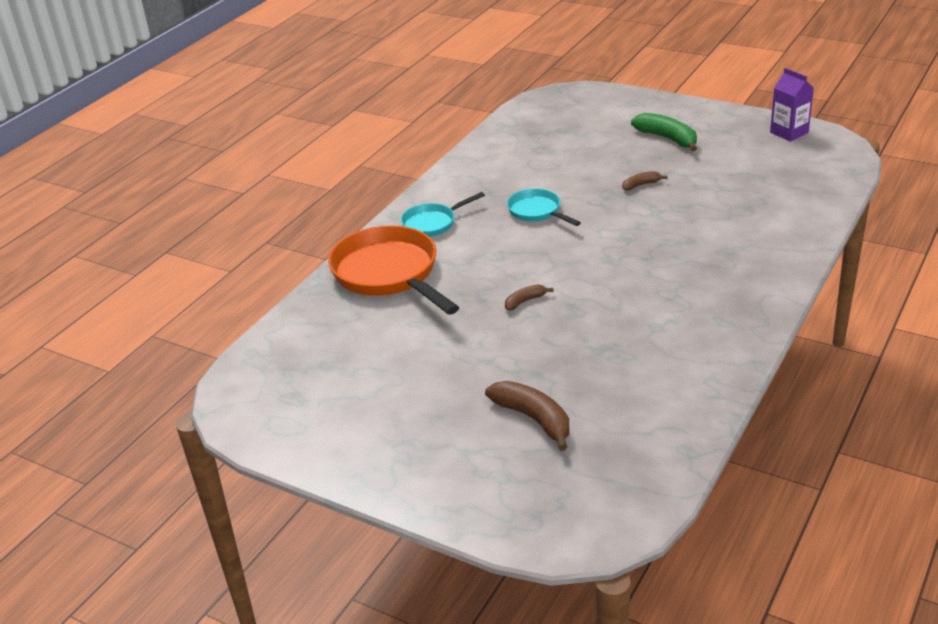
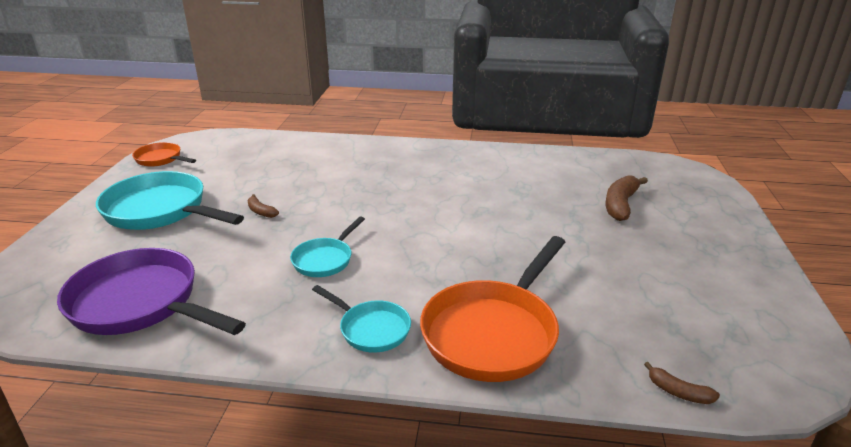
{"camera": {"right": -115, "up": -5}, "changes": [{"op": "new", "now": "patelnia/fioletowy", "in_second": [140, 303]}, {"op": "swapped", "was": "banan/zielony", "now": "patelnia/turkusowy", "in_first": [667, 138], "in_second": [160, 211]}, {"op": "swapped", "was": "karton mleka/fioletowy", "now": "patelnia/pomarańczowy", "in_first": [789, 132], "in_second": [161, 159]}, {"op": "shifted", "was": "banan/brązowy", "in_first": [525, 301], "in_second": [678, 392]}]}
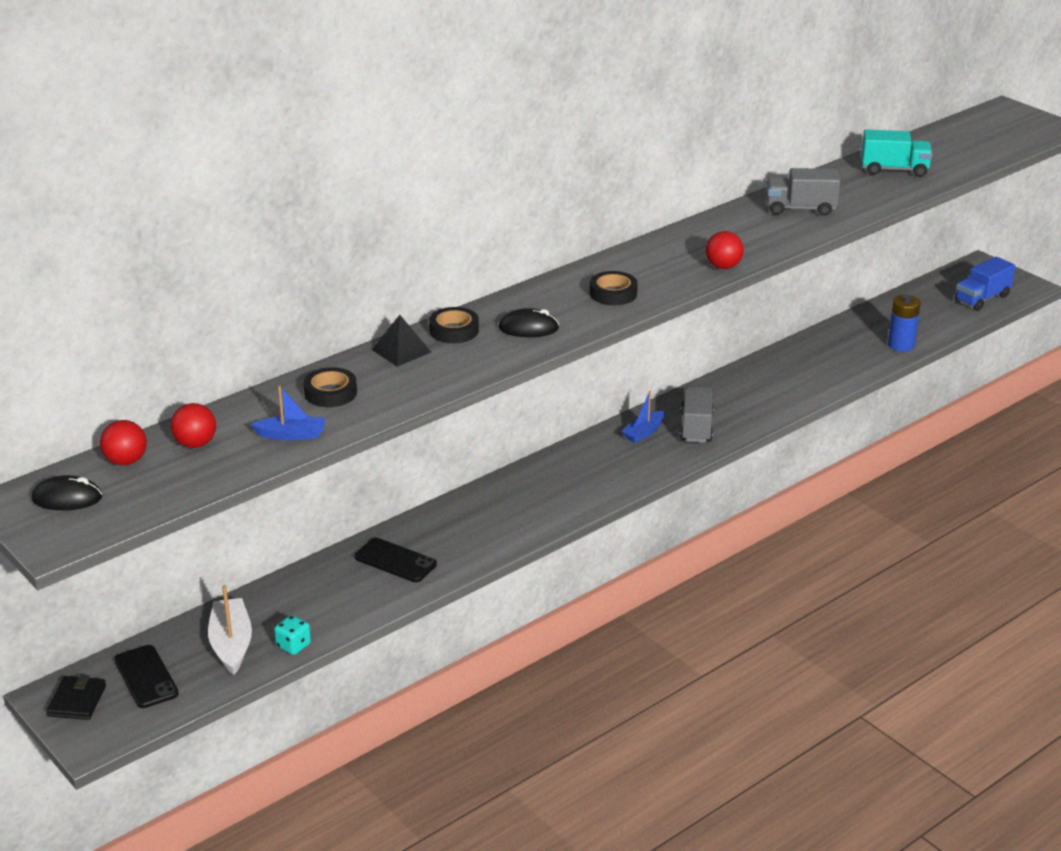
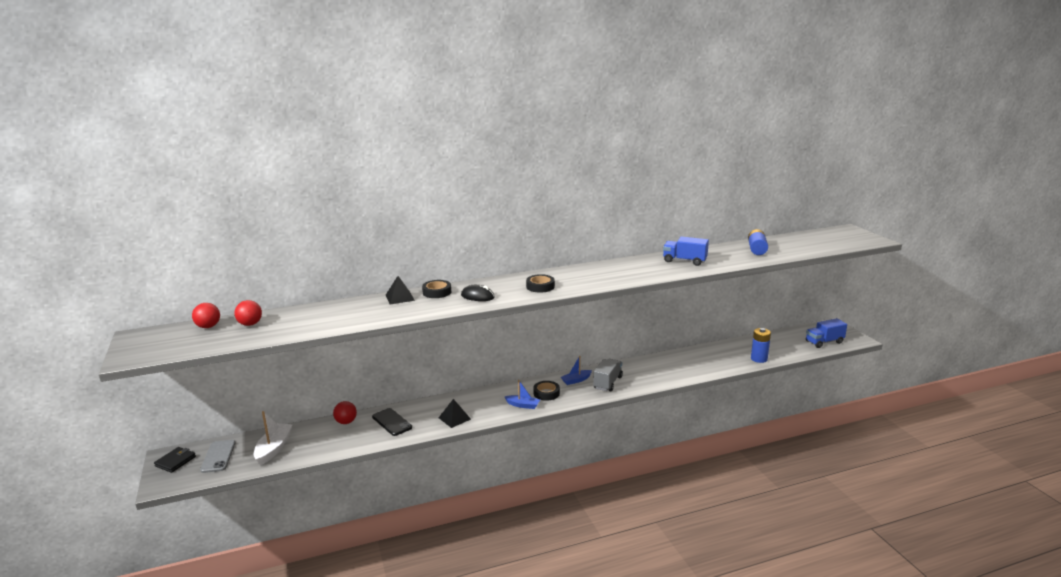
{"camera": {"right": 20, "up": -10}, "changes": [{"op": "repainted", "was": "telefon/czarny", "now": "telefon/szary", "in_first": [146, 677], "in_second": [218, 456]}, {"op": "shifted", "was": "piłka/czerwony", "in_first": [723, 266], "in_second": [346, 422]}, {"op": "new", "now": "piramida/czarny", "in_second": [454, 418]}, {"op": "shifted", "was": "łódka/niebieski", "in_first": [291, 435], "in_second": [523, 405]}, {"op": "shifted", "was": "taśma klejąca/czarny", "in_first": [330, 393], "in_second": [546, 393]}, {"op": "repainted", "was": "ciężarówka/szary", "now": "ciężarówka/niebieski", "in_first": [800, 208], "in_second": [684, 261]}, {"op": "swapped", "was": "ciężarówka/turkusowy", "now": "bateria/niebieski", "in_first": [894, 170], "in_second": [756, 249]}, {"op": "gone", "was": "myszka/czarny", "in_first": [67, 498]}, {"op": "gone", "was": "kostka do gry/turkusowy", "in_first": [293, 645]}]}
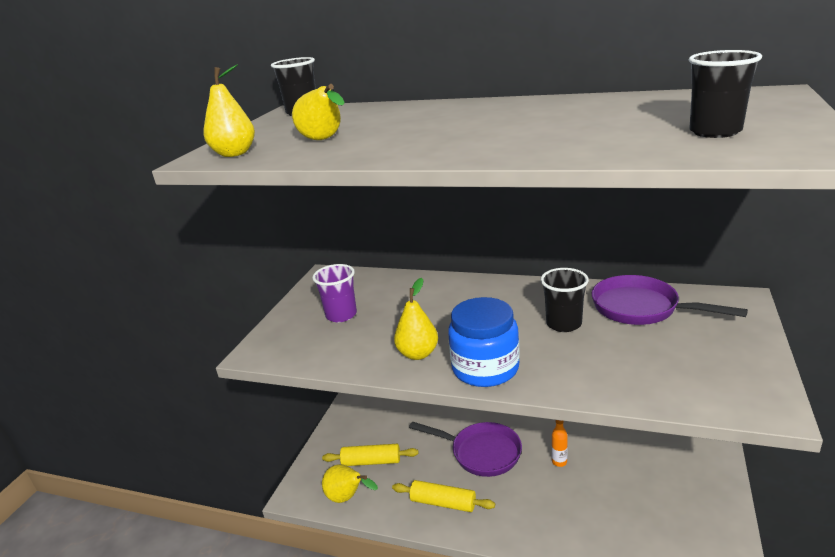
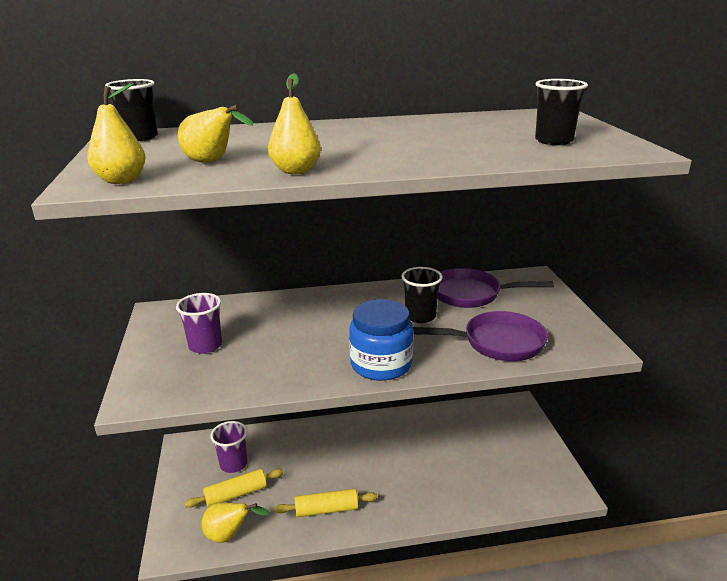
{"camera": {"right": -30, "up": 0}, "changes": [{"op": "new", "now": "szklanka/fioletowy", "in_second": [233, 464]}, {"op": "shifted", "was": "gruszka/żółty", "in_first": [418, 354], "in_second": [296, 171]}, {"op": "shifted", "was": "patelnia/fioletowy", "in_first": [481, 453], "in_second": [497, 343]}, {"op": "gone", "was": "butelka/pomarańczowy", "in_first": [559, 462]}]}
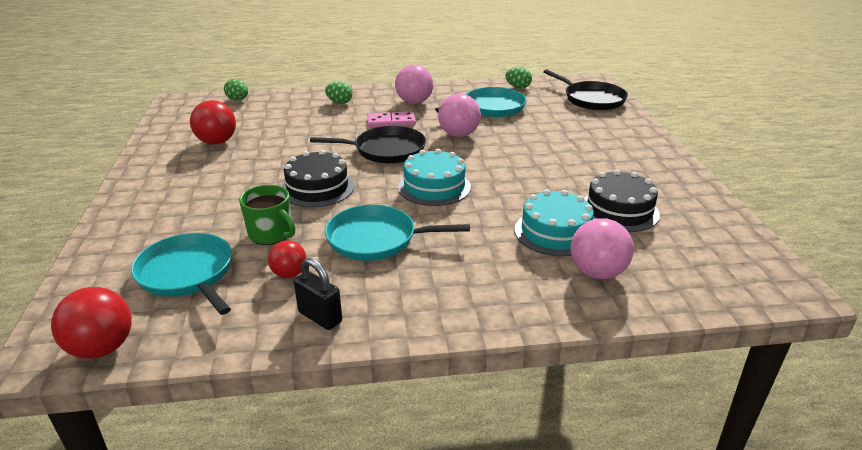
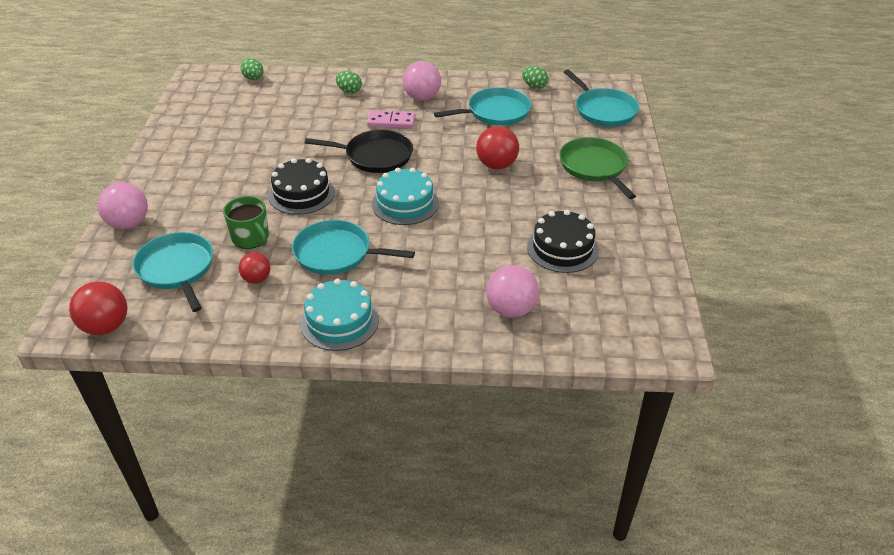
{"camera": {"right": 10, "up": 10}, "changes": [{"op": "shifted", "was": "piłka/różowy", "in_first": [458, 135], "in_second": [128, 224]}, {"op": "shifted", "was": "tort/turkusowy", "in_first": [555, 232], "in_second": [339, 321]}, {"op": "shifted", "was": "piłka/czerwony", "in_first": [217, 142], "in_second": [496, 165]}, {"op": "new", "now": "patelnia/zielony", "in_second": [594, 167]}, {"op": "repainted", "was": "patelnia/czarny", "now": "patelnia/turkusowy", "in_first": [591, 99], "in_second": [603, 110]}, {"op": "gone", "was": "kłódka/czarny", "in_first": [320, 317]}]}
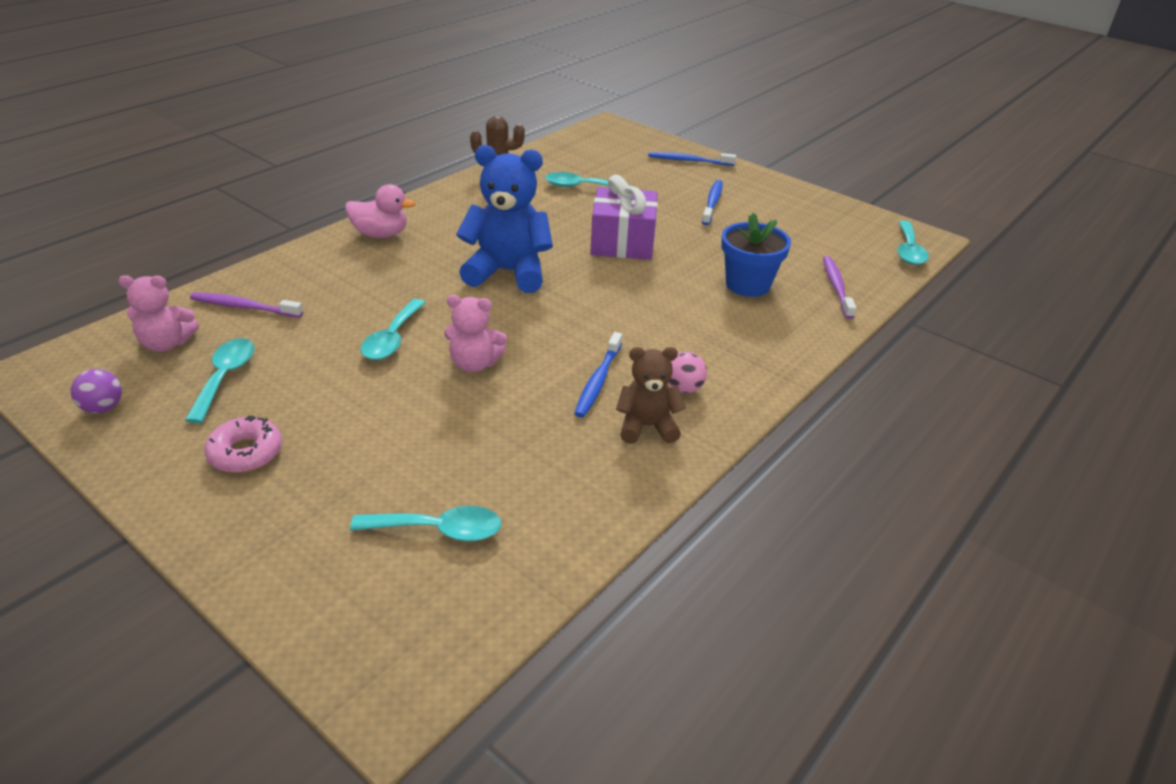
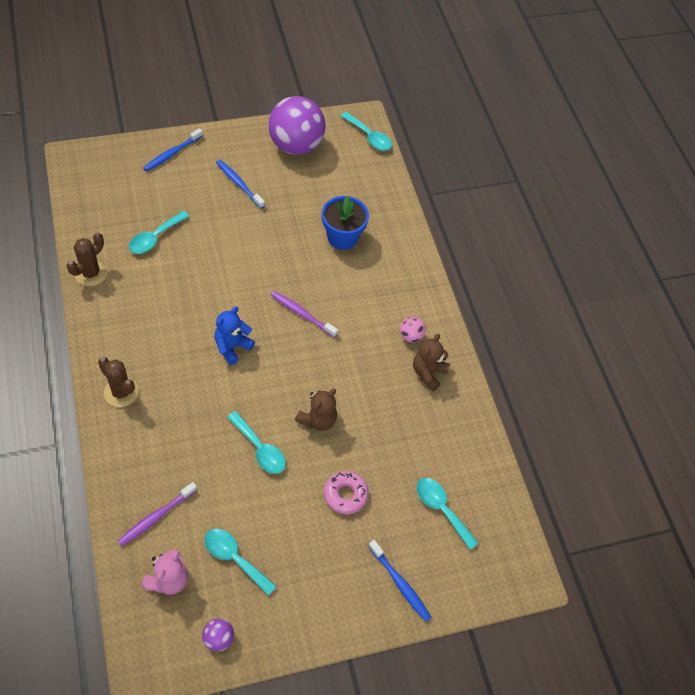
{"camera": {"right": -60, "up": 20}, "changes": [{"op": "swapped", "was": "kaczka/różowy", "now": "kaktus/brązowy", "in_first": [380, 234], "in_second": [121, 392]}, {"op": "scaled", "was": "miś/niebieski", "in_first": [508, 272], "in_second": [232, 347], "ratio": 0.58}, {"op": "new", "now": "piłka/fioletowy", "in_second": [296, 145]}, {"op": "shifted", "was": "szczoteczka do zębów/fioletowy", "in_first": [836, 287], "in_second": [302, 314]}, {"op": "repainted", "was": "miś/różowy", "now": "miś/brązowy", "in_first": [474, 364], "in_second": [318, 420]}, {"op": "shifted", "was": "donut/różowy", "in_first": [246, 453], "in_second": [345, 495]}, {"op": "shifted", "was": "szczoteczka do zębów/niebieski", "in_first": [598, 381], "in_second": [400, 583]}, {"op": "rotated", "was": "łyżka/turkusowy", "in_first": [439, 530], "in_second": [441, 509], "clockwise": -75}, {"op": "gone", "was": "prezent/fioletowy", "in_first": [622, 242]}]}
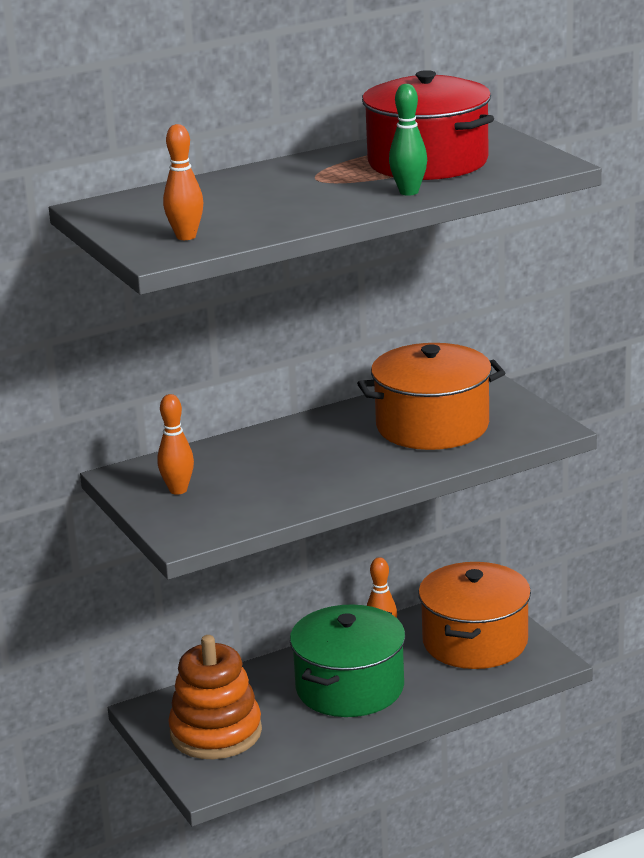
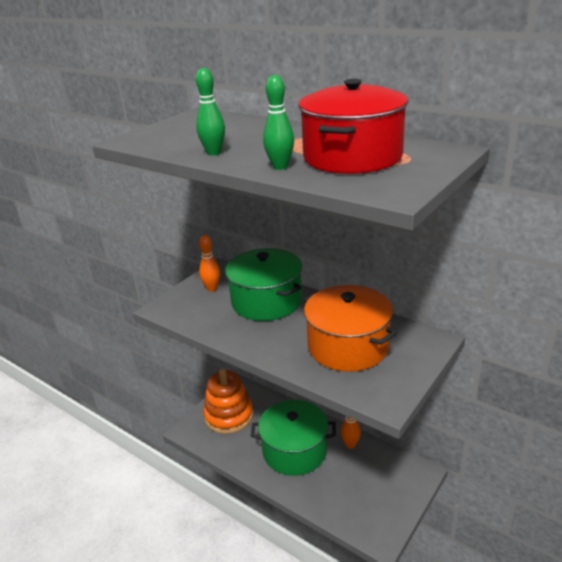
{"camera": {"right": 65, "up": 5}, "changes": [{"op": "new", "now": "kręgiel/zielony", "in_second": [214, 153]}, {"op": "new", "now": "garnek/zielony", "in_second": [267, 301]}, {"op": "gone", "was": "kręgiel/pomarańczowy", "in_first": [186, 236]}, {"op": "gone", "was": "garnek/pomarańczowy", "in_first": [475, 641]}]}
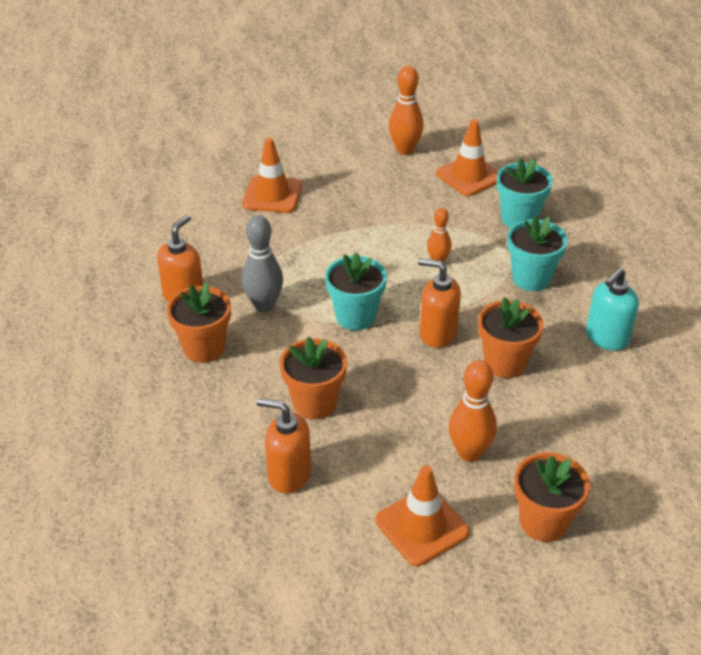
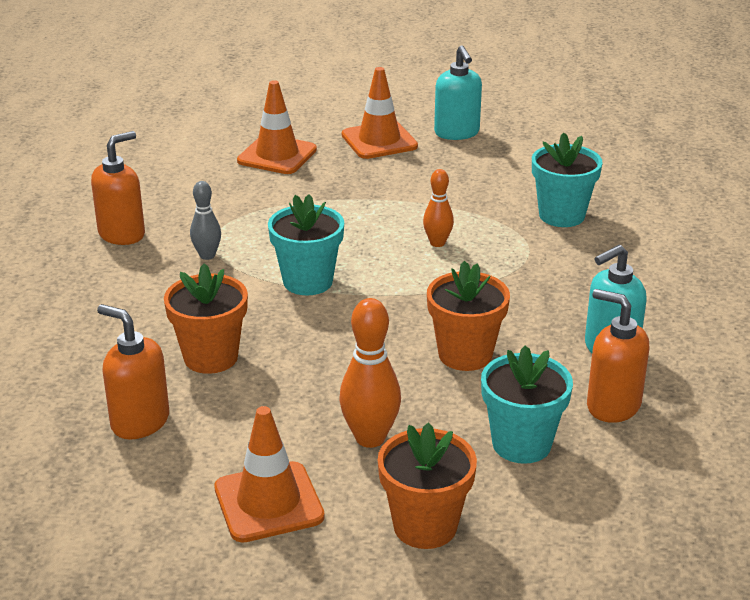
{"camera": {"right": 15, "up": -10}, "changes": [{"op": "scaled", "was": "kręgiel/szary", "in_first": [264, 305], "in_second": [207, 255], "ratio": 0.62}, {"op": "shifted", "was": "pachołek/pomarańczowy", "in_first": [469, 176], "in_second": [379, 141]}, {"op": "swapped", "was": "kręgiel/pomarańczowy", "now": "dozownik mydła/turkusowy", "in_first": [405, 150], "in_second": [457, 133]}, {"op": "shifted", "was": "doniczka/turkusowy", "in_first": [531, 278], "in_second": [521, 444]}, {"op": "shifted", "was": "dozownik mydła/pomarańczowy", "in_first": [437, 333], "in_second": [612, 405]}, {"op": "gone", "was": "doniczka/pomarańczowy", "in_first": [204, 348]}]}
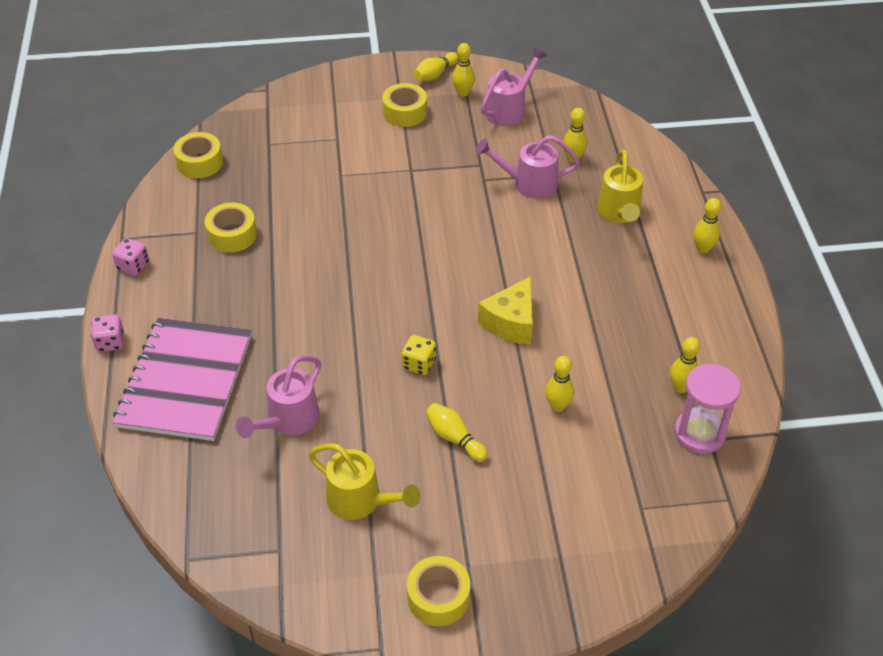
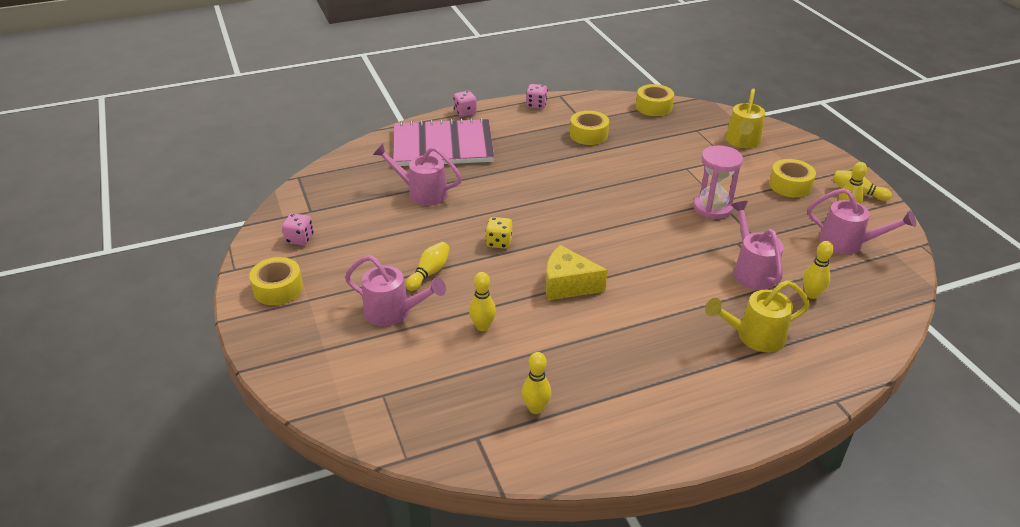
{"camera": {"right": 75, "up": -10}, "changes": [{"op": "new", "now": "kostka do gry/różowy", "in_second": [299, 239]}, {"op": "new", "now": "konewka/różowy", "in_second": [393, 312]}, {"op": "shifted", "was": "klepsydra/różowy", "in_first": [699, 433], "in_second": [712, 208]}, {"op": "shifted", "was": "konewka/żółty", "in_first": [361, 501], "in_second": [742, 142]}, {"op": "gone", "was": "kręgiel/żółty", "in_first": [703, 249]}]}
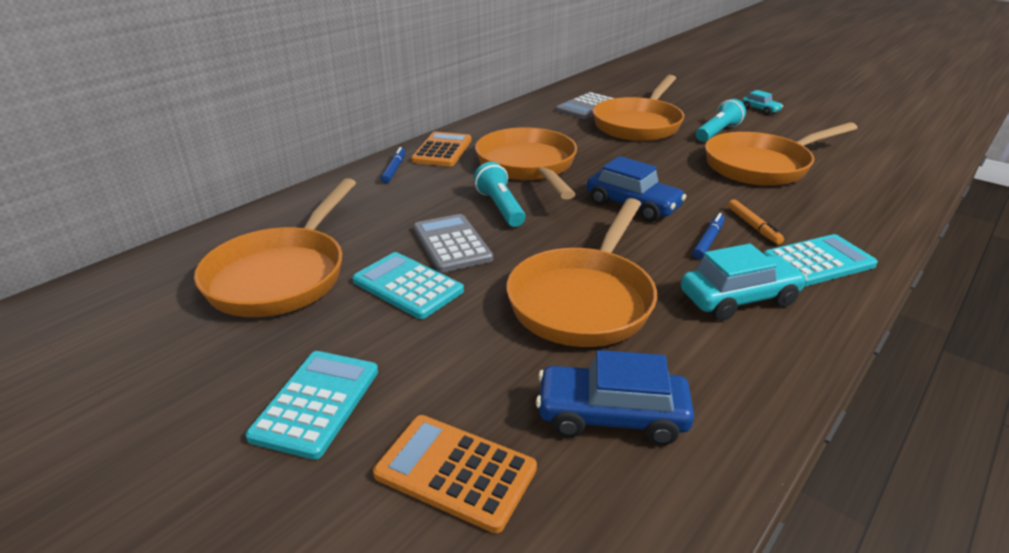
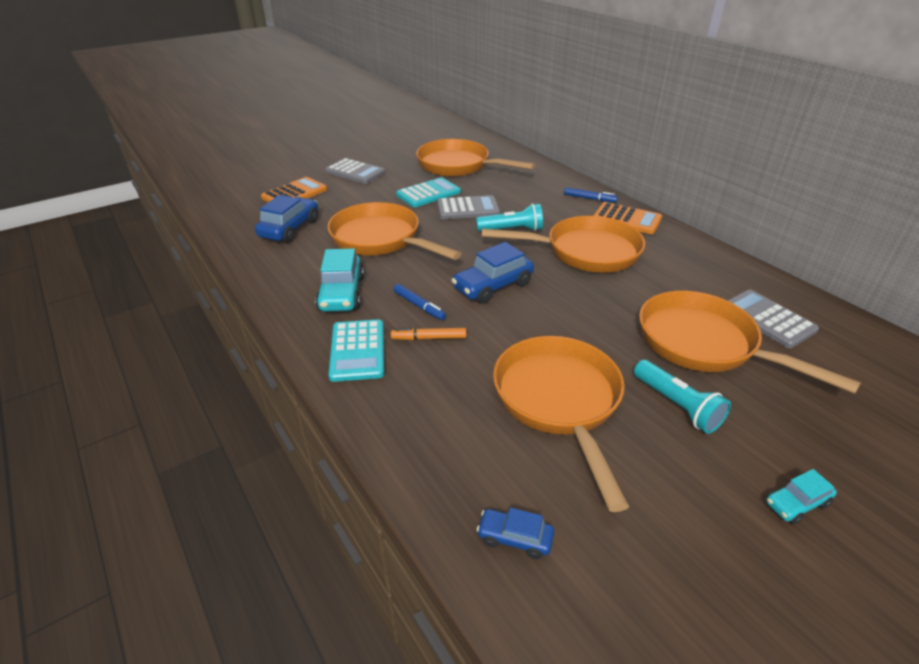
{"camera": {"right": 105, "up": 5}, "changes": [{"op": "repainted", "was": "kalkulator/turkusowy", "now": "kalkulator/szary", "in_first": [316, 403], "in_second": [355, 172]}, {"op": "new", "now": "samochód/niebieski", "in_second": [514, 538]}]}
